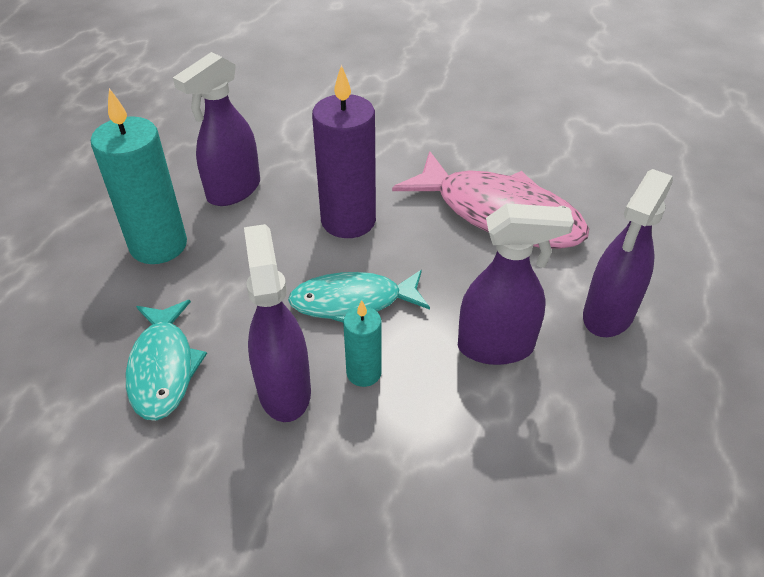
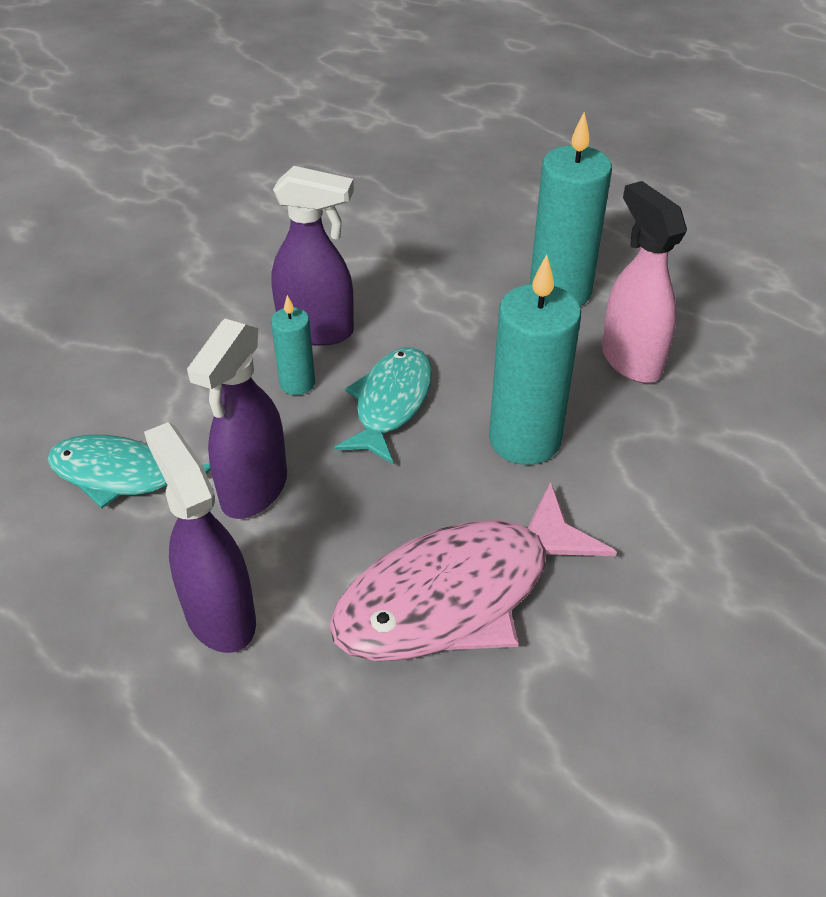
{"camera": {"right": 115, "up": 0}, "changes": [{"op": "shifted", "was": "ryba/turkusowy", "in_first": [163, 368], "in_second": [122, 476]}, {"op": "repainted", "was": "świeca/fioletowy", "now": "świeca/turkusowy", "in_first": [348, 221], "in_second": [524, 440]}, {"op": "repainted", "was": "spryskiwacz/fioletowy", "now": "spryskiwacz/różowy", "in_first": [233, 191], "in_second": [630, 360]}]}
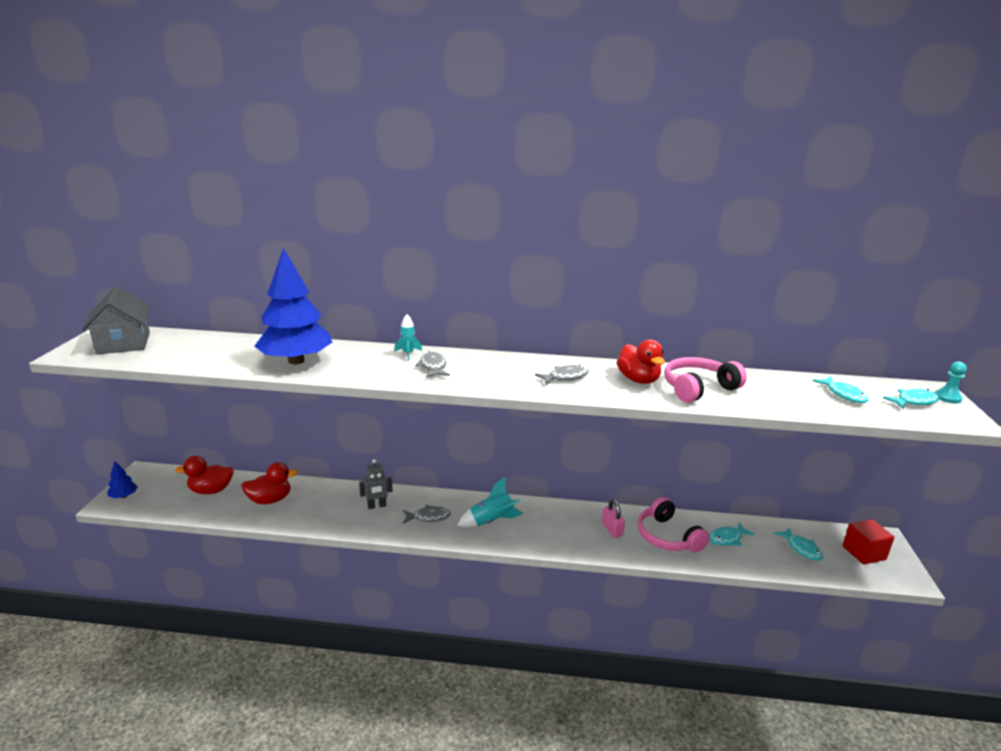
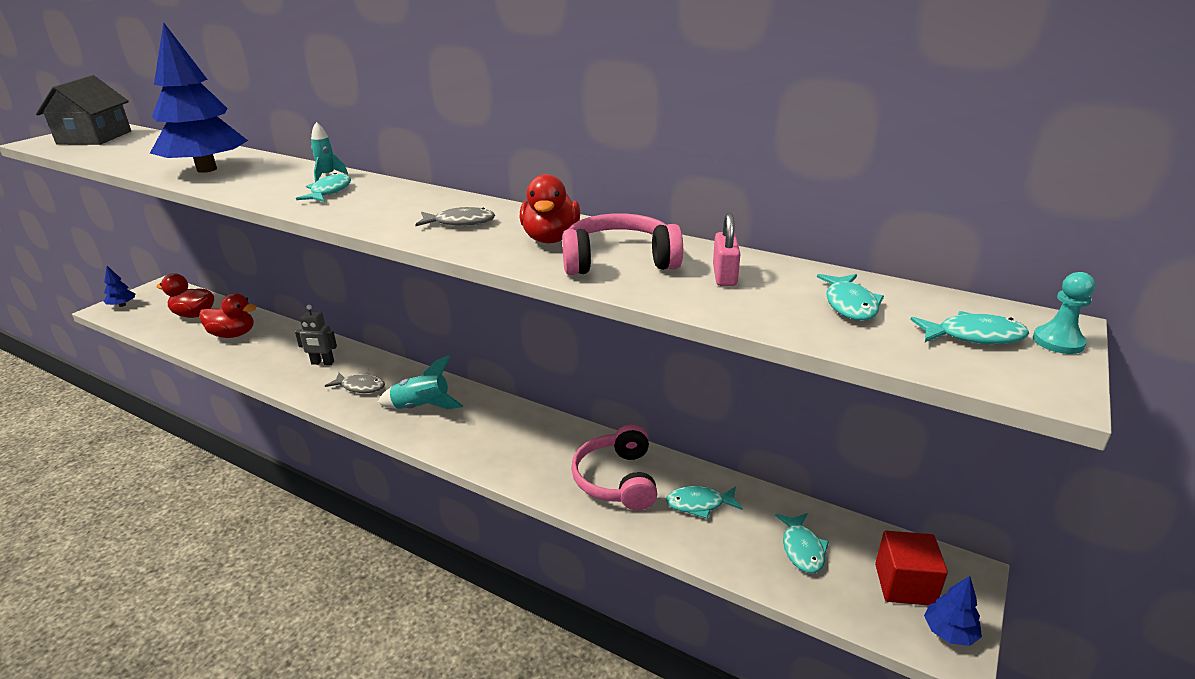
{"camera": {"right": 25, "up": 5}, "changes": [{"op": "repainted", "was": "ryba/szary", "now": "ryba/turkusowy", "in_first": [433, 367], "in_second": [329, 192]}, {"op": "shifted", "was": "kłódka/różowy", "in_first": [612, 529], "in_second": [724, 276]}, {"op": "new", "now": "drzewko/niebieski", "in_second": [949, 632]}]}
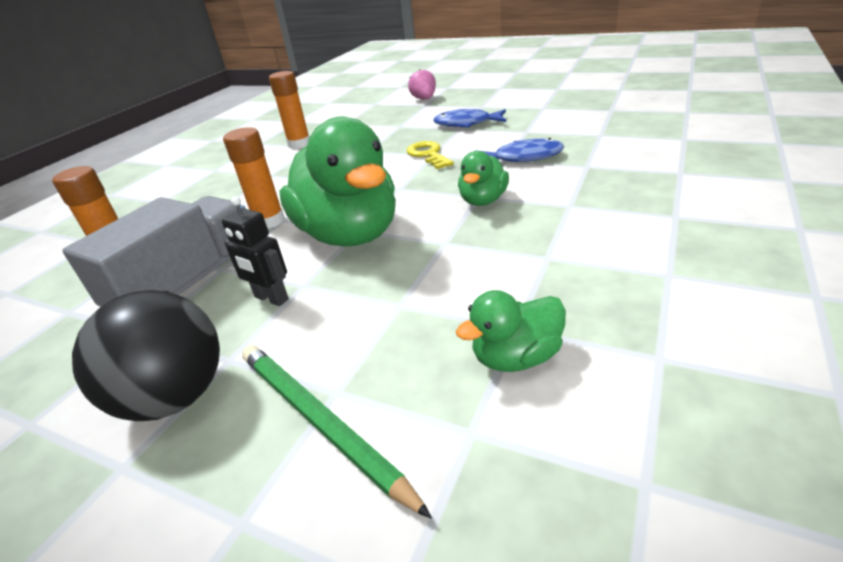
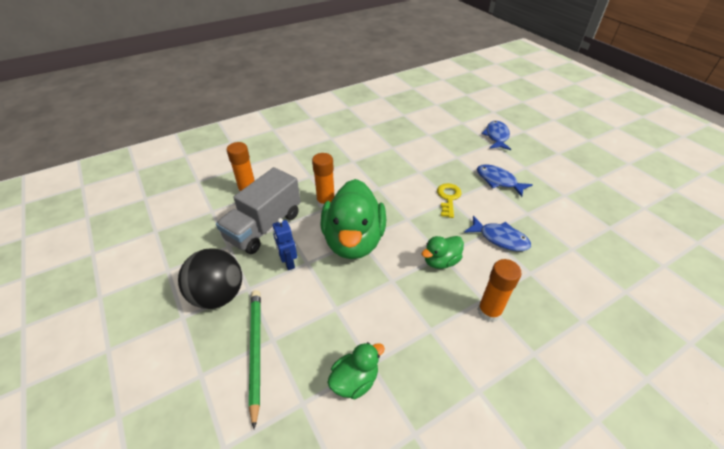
{"camera": {"right": 30, "up": 10}, "changes": [{"op": "rotated", "was": "ciężarówka/szary", "in_first": [189, 284], "in_second": [264, 226], "clockwise": 150}, {"op": "repainted", "was": "robot/czarny", "now": "robot/niebieski", "in_first": [271, 298], "in_second": [288, 262]}, {"op": "rotated", "was": "kaczka/zielony", "in_first": [516, 357], "in_second": [355, 380], "clockwise": 135}, {"op": "shifted", "was": "klej w sztyfcie/pomarańczowy", "in_first": [299, 144], "in_second": [489, 312]}, {"op": "swapped", "was": "truskawka/różowy", "now": "ryba/niebieski", "in_first": [424, 99], "in_second": [496, 136]}]}
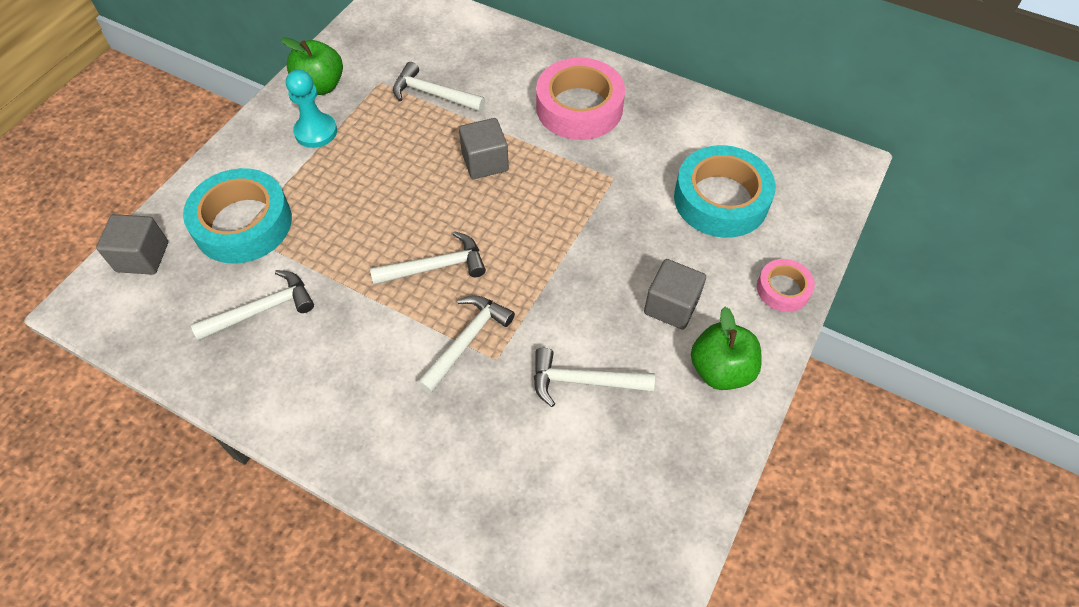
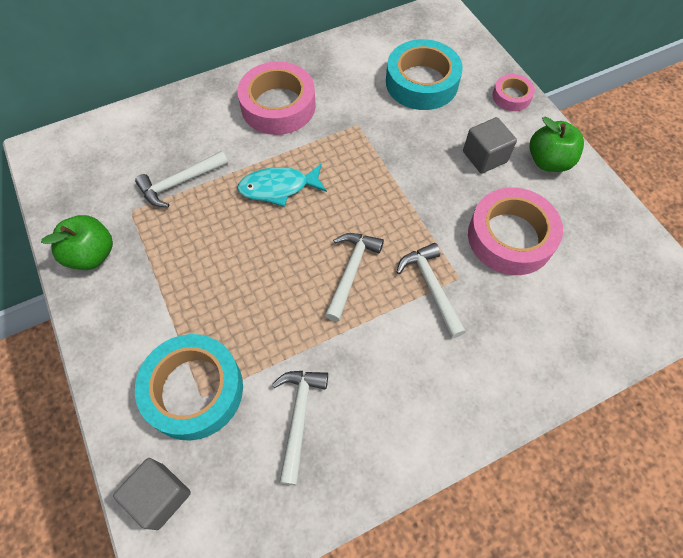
{"camera": {"right": -55, "up": 5}, "changes": [{"op": "swapped", "was": "sześcian/szary", "now": "ryba/turkusowy", "in_first": [485, 162], "in_second": [278, 187]}, {"op": "swapped", "was": "młotek/biały", "now": "taśma klejąca/różowy", "in_first": [583, 381], "in_second": [510, 237]}, {"op": "gone", "was": "pionek/turkusowy", "in_first": [316, 132]}]}
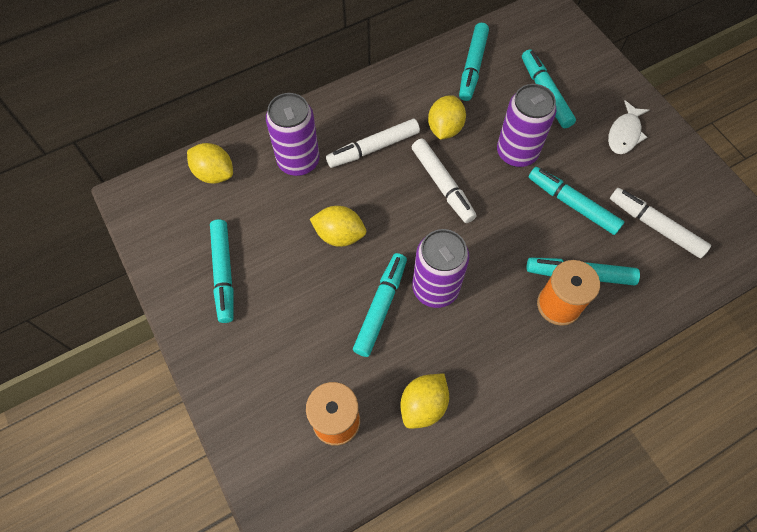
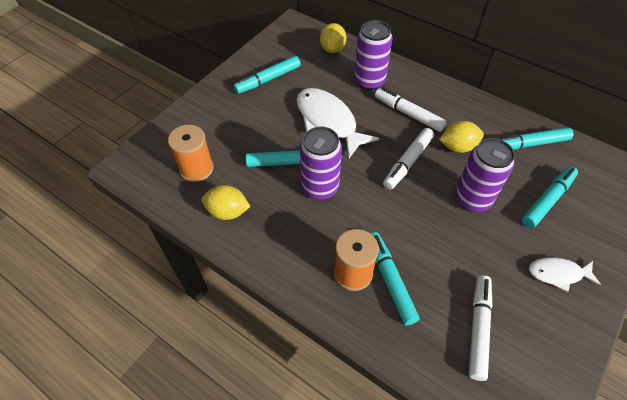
{"camera": {"right": 65, "up": -10}, "changes": [{"op": "swapped", "was": "cytryna/żółty", "now": "ryba/biały", "in_first": [339, 235], "in_second": [328, 121]}, {"op": "gone", "was": "flamaster/turkusowy", "in_first": [572, 204]}]}
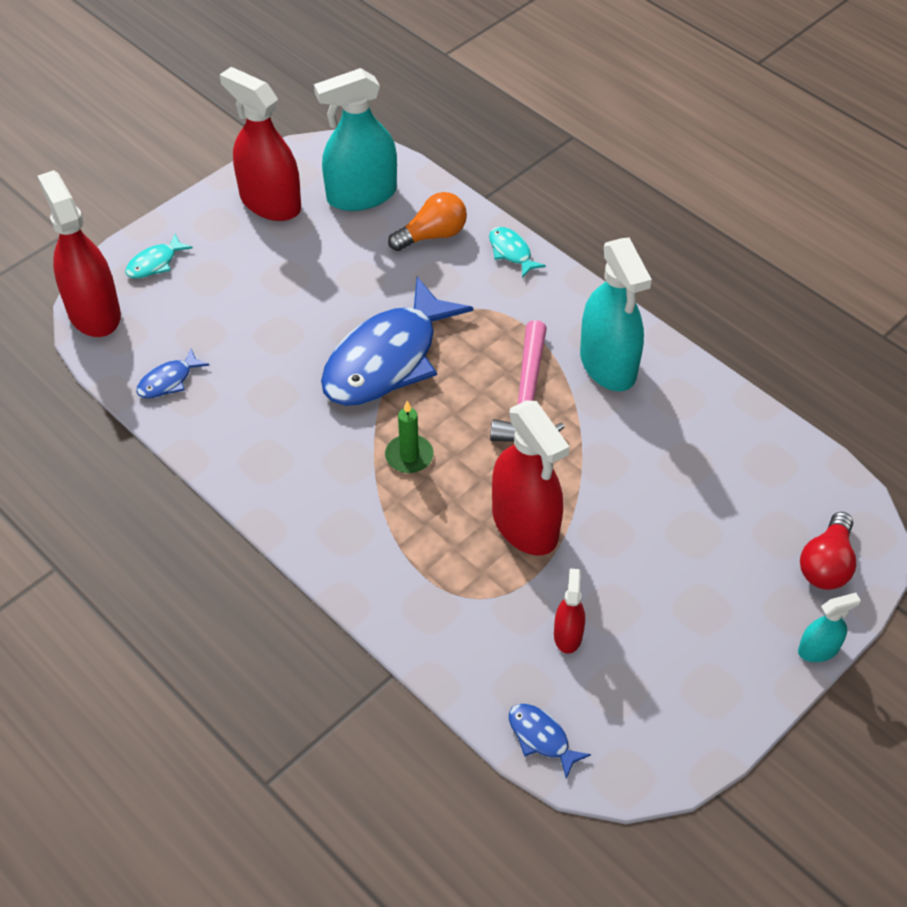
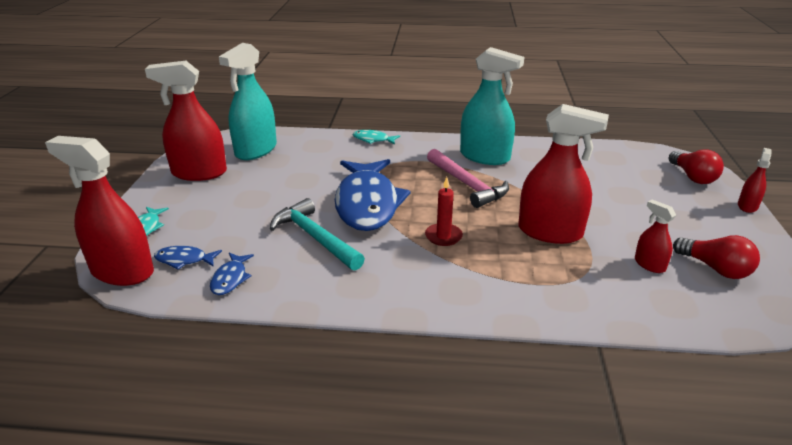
{"camera": {"right": -40, "up": -20}, "changes": [{"op": "shifted", "was": "ryba/niebieski", "in_first": [541, 738], "in_second": [184, 260]}, {"op": "new", "now": "młotek/turkusowy", "in_second": [315, 237]}, {"op": "repainted", "was": "świeca/zielony", "now": "świeca/czerwony", "in_first": [409, 456], "in_second": [443, 236]}, {"op": "new", "now": "żarówka/czerwony", "in_second": [715, 269]}, {"op": "repainted", "was": "spryskiwacz/turkusowy", "now": "spryskiwacz/czerwony", "in_first": [818, 649], "in_second": [747, 206]}, {"op": "gone", "was": "żarówka/pomarańczowy", "in_first": [432, 235]}]}
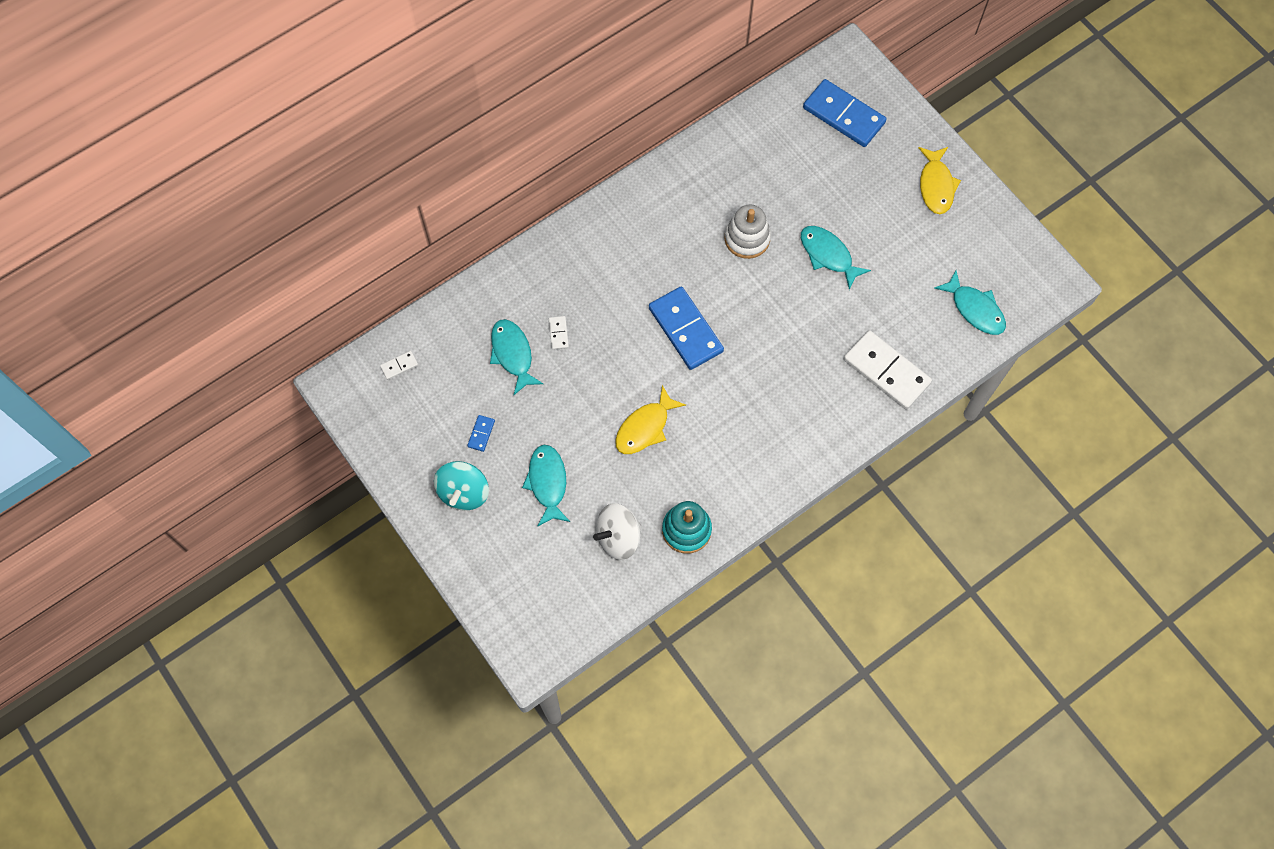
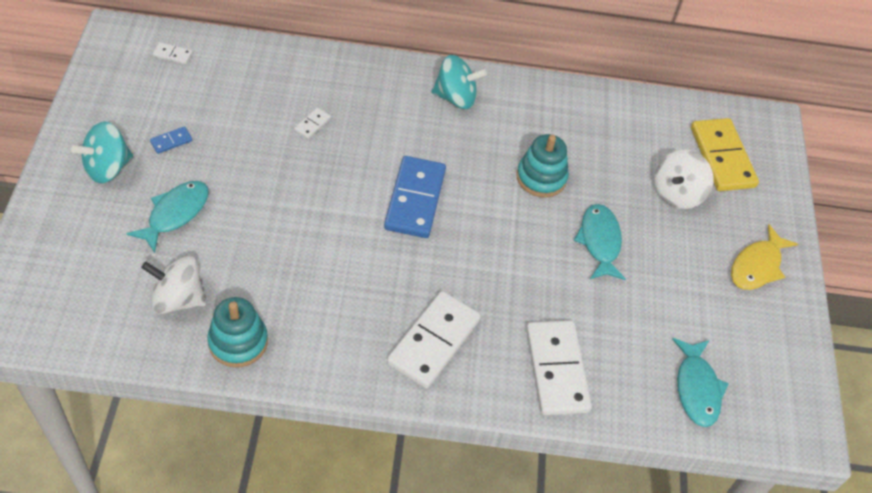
{"camera": {"right": 35, "up": -15}, "changes": [{"op": "new", "now": "kostka domina/biały", "in_second": [433, 341]}, {"op": "new", "now": "bączek/turkusowy", "in_second": [456, 97]}, {"op": "repainted", "was": "zabawka nakładanka/biały", "now": "zabawka nakładanka/turkusowy", "in_first": [747, 238], "in_second": [541, 178]}, {"op": "new", "now": "bączek/biały", "in_second": [677, 193]}, {"op": "repainted", "was": "kostka domina/niebieski", "now": "kostka domina/żółty", "in_first": [843, 115], "in_second": [722, 157]}, {"op": "gone", "was": "ryba/turkusowy", "in_first": [513, 354]}, {"op": "gone", "was": "ryba/żółty", "in_first": [645, 427]}]}
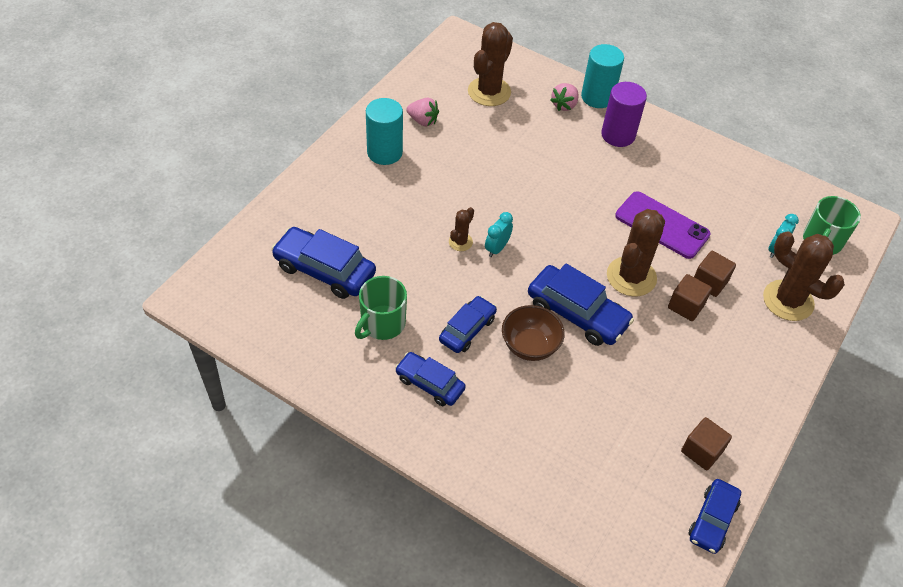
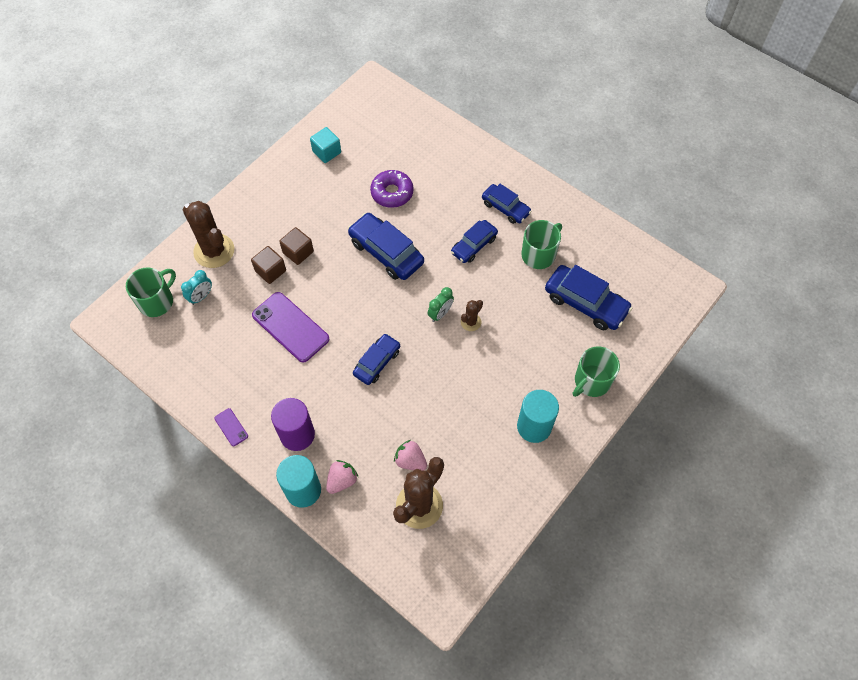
{"camera": {"right": -170, "up": 10}, "changes": [{"op": "new", "now": "telefon/fioletowy", "in_second": [231, 427]}, {"op": "repainted", "was": "sześcian/brązowy", "now": "sześcian/turkusowy", "in_first": [701, 451], "in_second": [326, 152]}, {"op": "shifted", "was": "samochód/niebieski", "in_first": [712, 520], "in_second": [377, 362]}, {"op": "new", "now": "donut/fioletowy", "in_second": [392, 193]}, {"op": "shifted", "was": "truskawka/różowy", "in_first": [423, 121], "in_second": [410, 461]}, {"op": "repainted", "was": "budzik/turkusowy", "now": "budzik/zielony", "in_first": [497, 248], "in_second": [440, 314]}, {"op": "new", "now": "kubek/zielony", "in_second": [591, 381]}, {"op": "gone", "was": "miska/brązowy", "in_first": [530, 346]}, {"op": "gone", "was": "kaktus/brązowy", "in_first": [631, 277]}]}
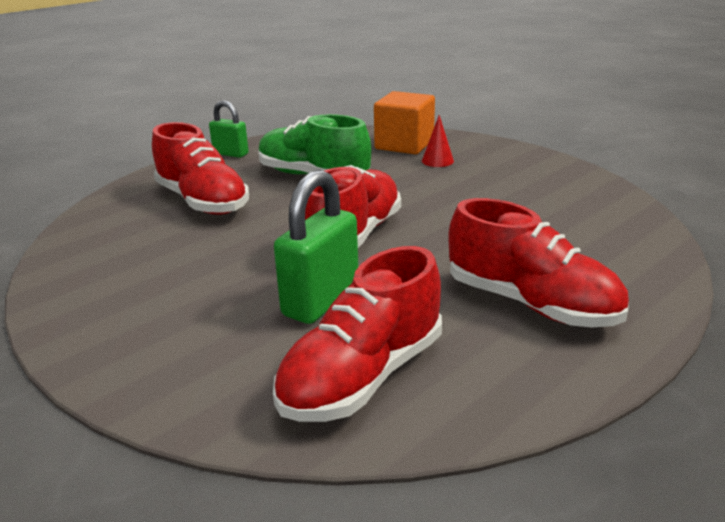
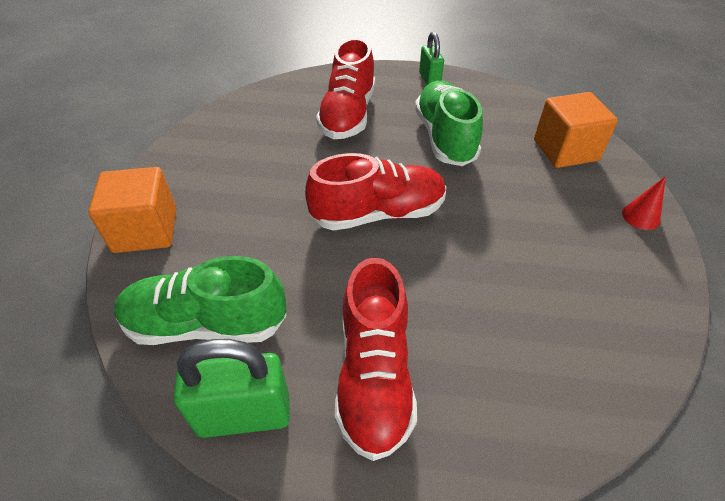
{"camera": {"right": 50, "up": 20}, "changes": [{"op": "new", "now": "sześcian/pomarańczowy", "in_second": [145, 230]}, {"op": "repainted", "was": "but/czerwony", "now": "but/zielony", "in_first": [363, 376], "in_second": [206, 324]}, {"op": "shifted", "was": "kłódka/zielony", "in_first": [321, 301], "in_second": [244, 415]}, {"op": "shifted", "was": "stożek/czerwony", "in_first": [437, 161], "in_second": [640, 216]}]}
